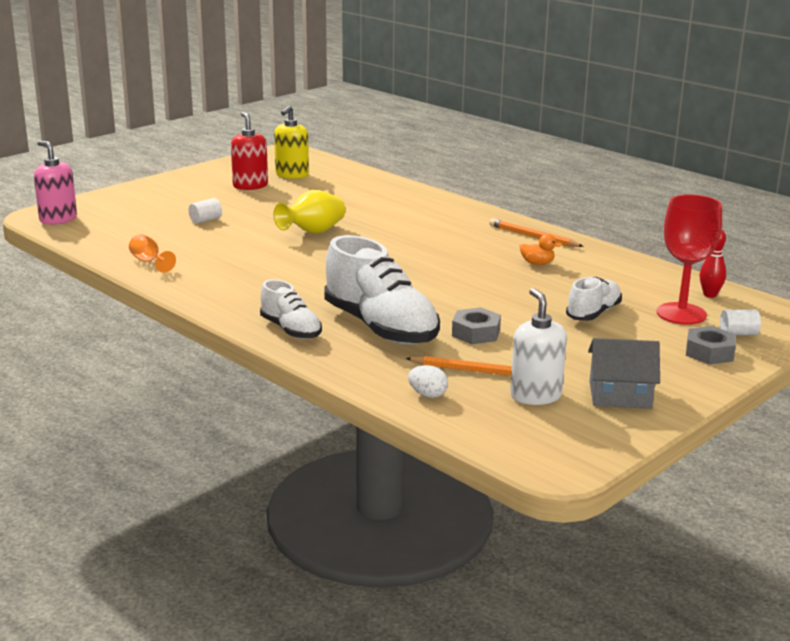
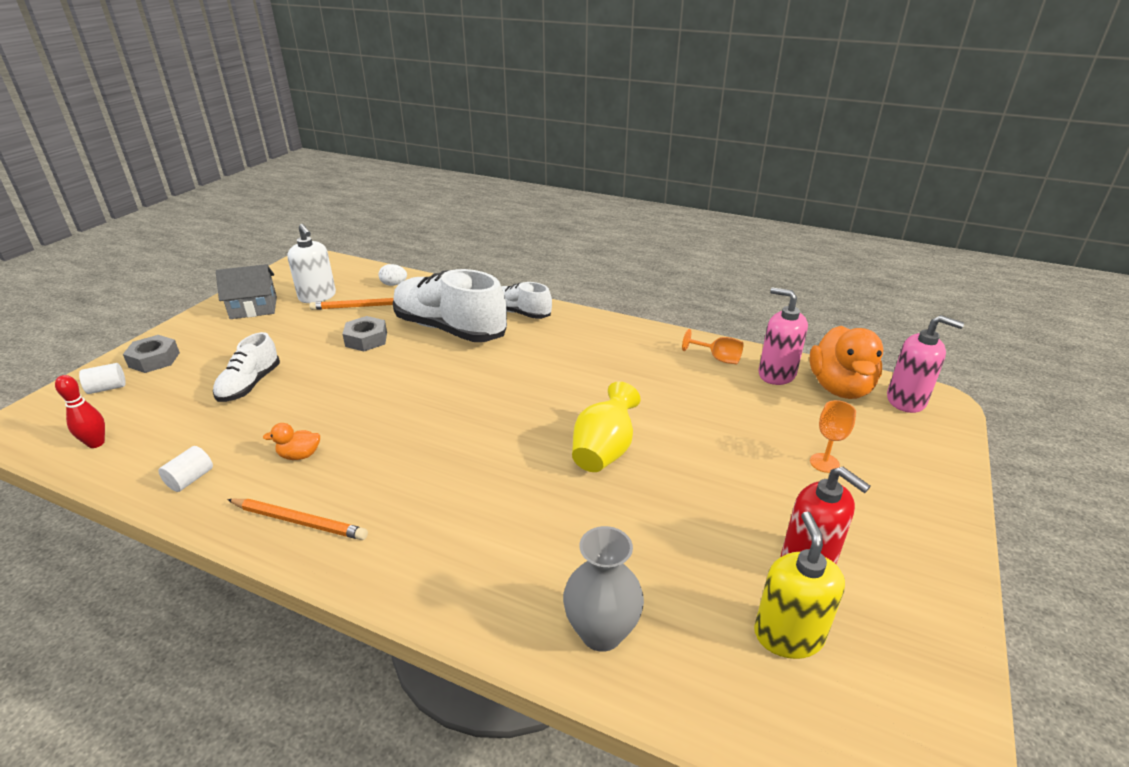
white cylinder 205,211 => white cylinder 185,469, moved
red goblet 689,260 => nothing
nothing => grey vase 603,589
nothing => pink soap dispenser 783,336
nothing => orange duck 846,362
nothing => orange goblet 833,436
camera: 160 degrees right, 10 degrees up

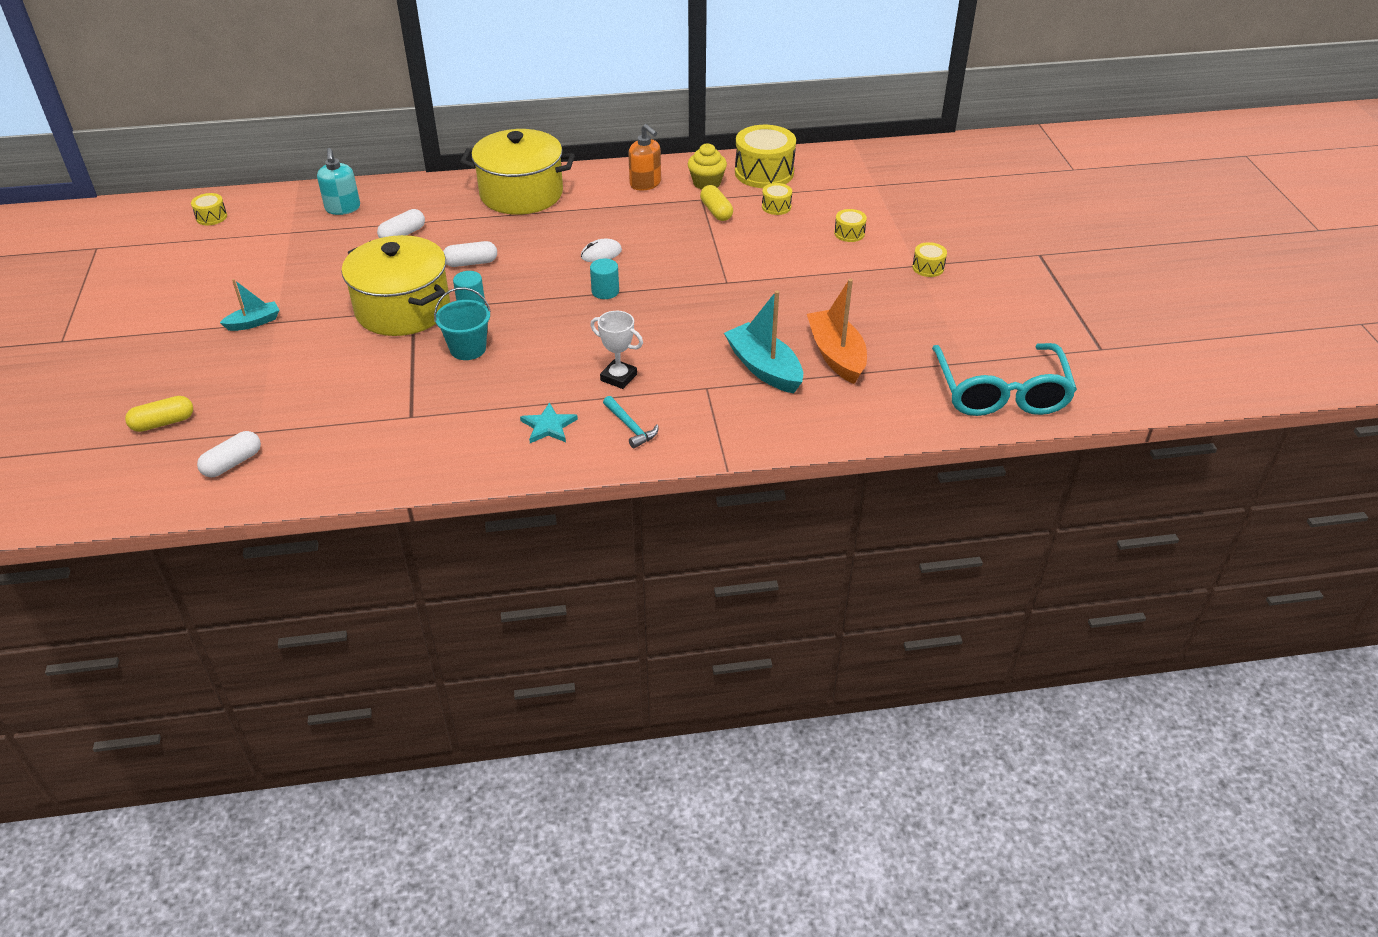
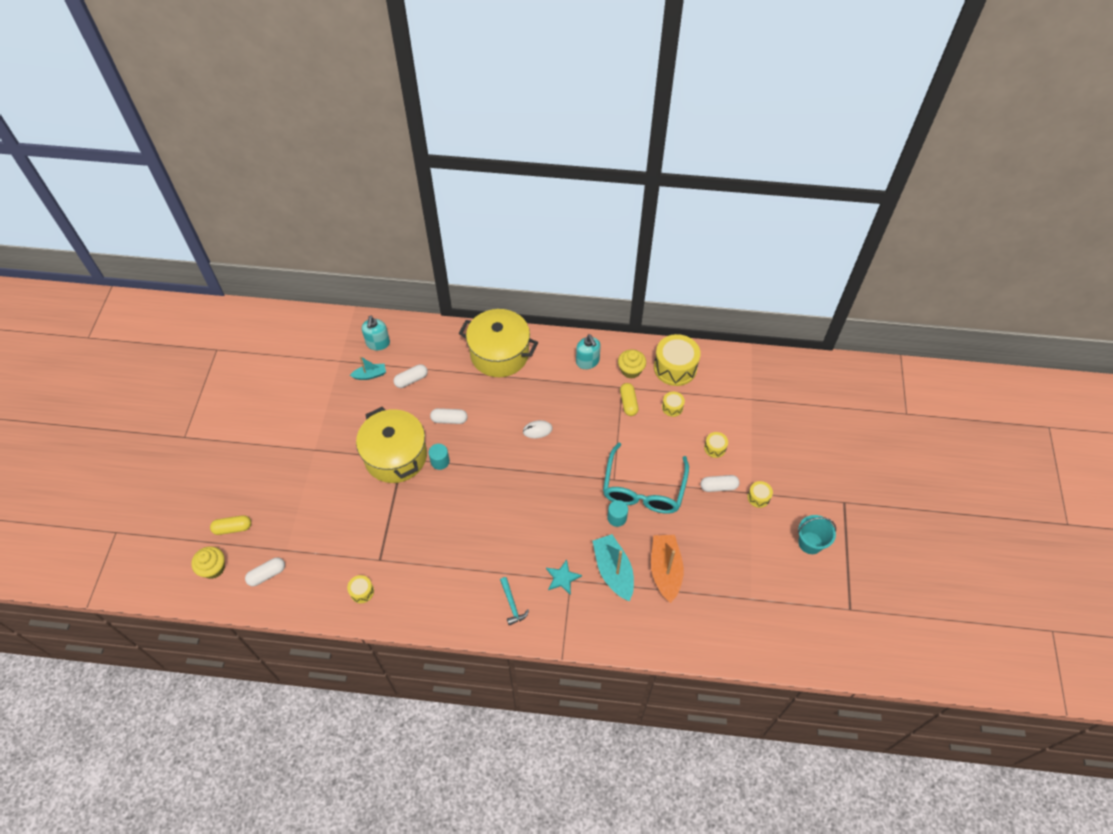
yellow drum 209,209 => yellow drum 360,589, moved
turquoise boat 249,305 => turquoise boat 368,368, moved
turquoise bucket 462,323 => turquoise bucket 817,534, moved
turquoise star 549,422 => turquoise star 564,577, moved
turquoise cylinder 604,278 => turquoise cylinder 617,513, moved
white trophy 616,350 => nothing
orange soap dispenser 644,157 => turquoise soap dispenser 588,351
turquoise glasses 1004,379 => turquoise glasses 646,478, moved
nothing => yellow cupcake 208,562
nothing => white capsule 720,483
camera: 15 degrees right, 15 degrees up

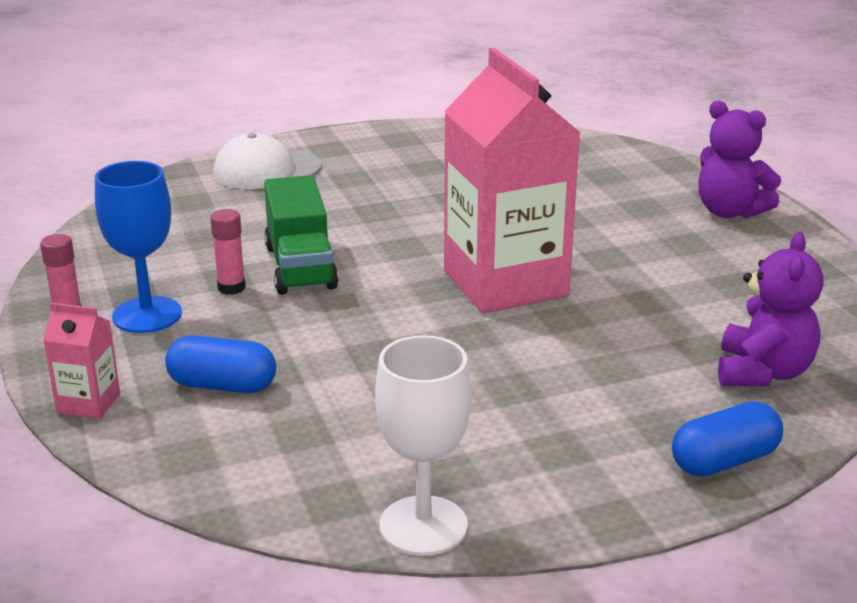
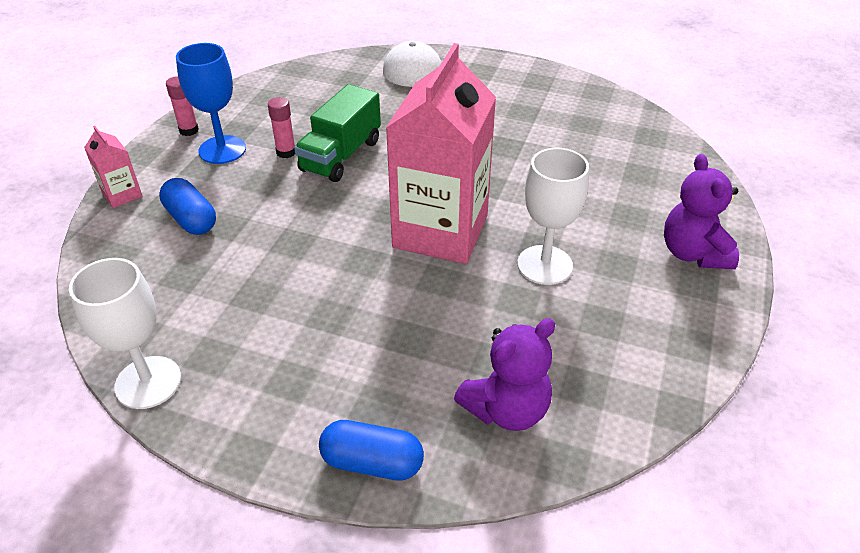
nothing => white goblet 553,216
camera: 40 degrees right, 15 degrees up

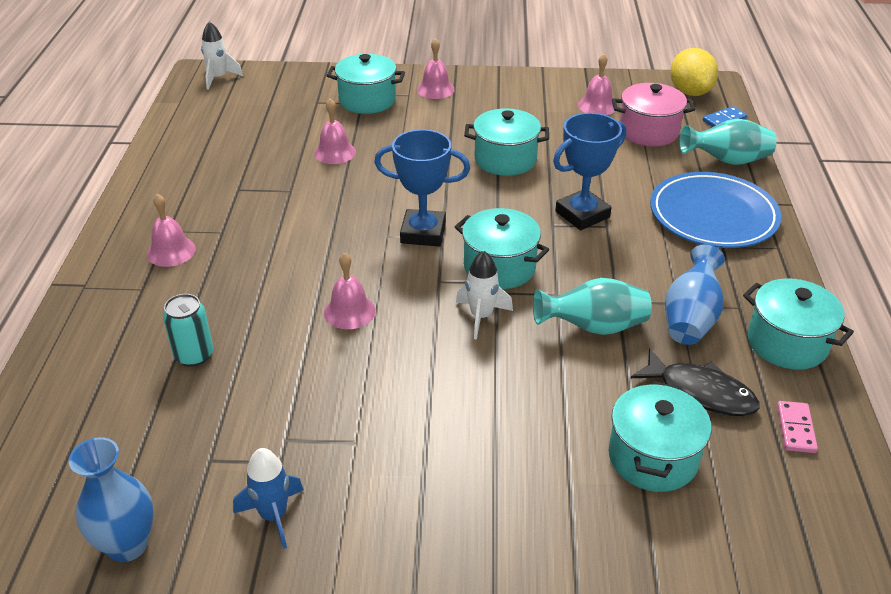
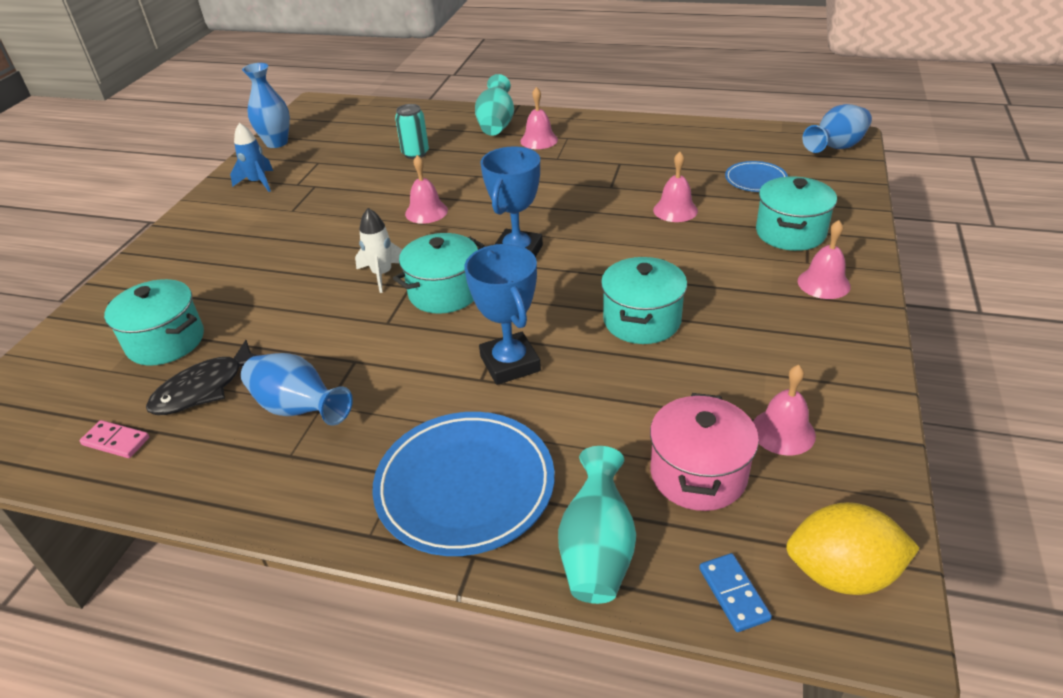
white rocket 222,56 => blue vase 837,128
turquoise vase 592,306 => turquoise vase 494,105, moved
turquoise pot 798,324 => nothing
nothing => blue plate 756,176
camera: 105 degrees right, 0 degrees up

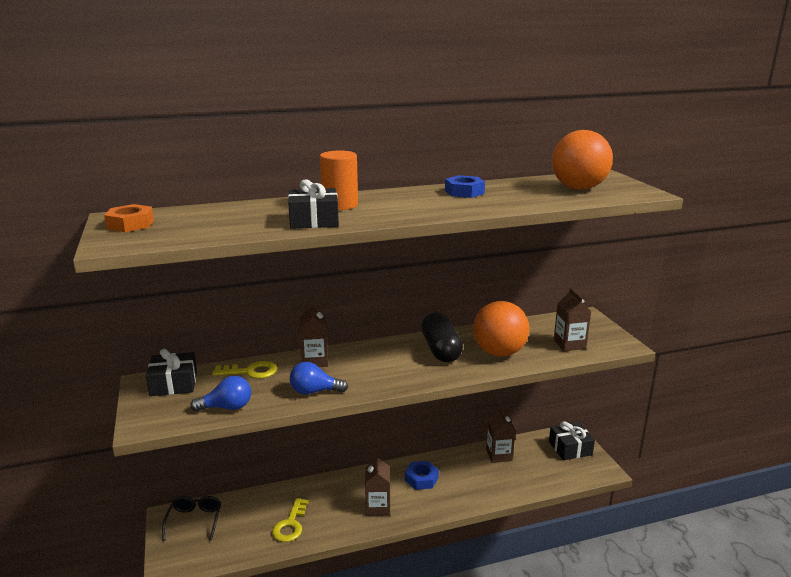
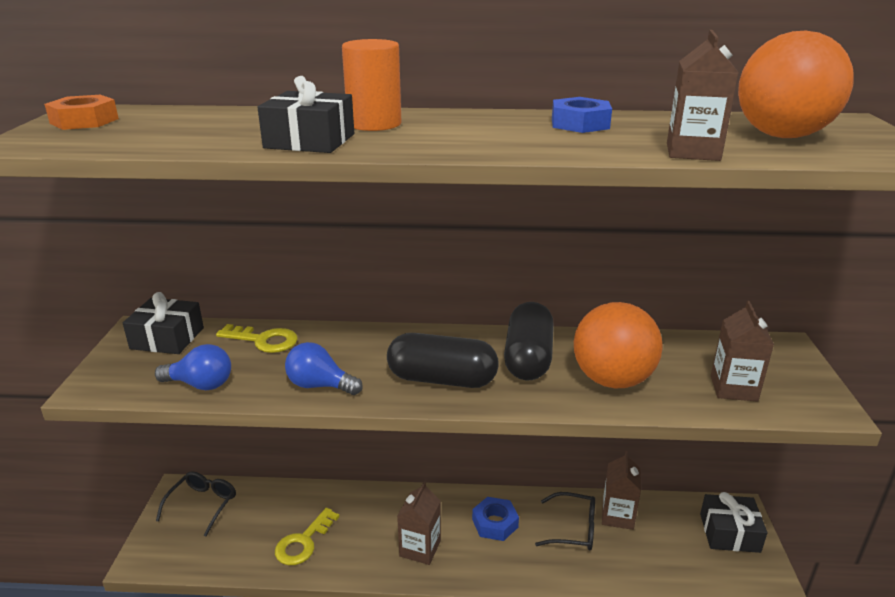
brown carton 314,334 => brown carton 703,95, moved
nothing => black capsule 442,360
nothing => black glasses 565,521
camera: 20 degrees right, 5 degrees up

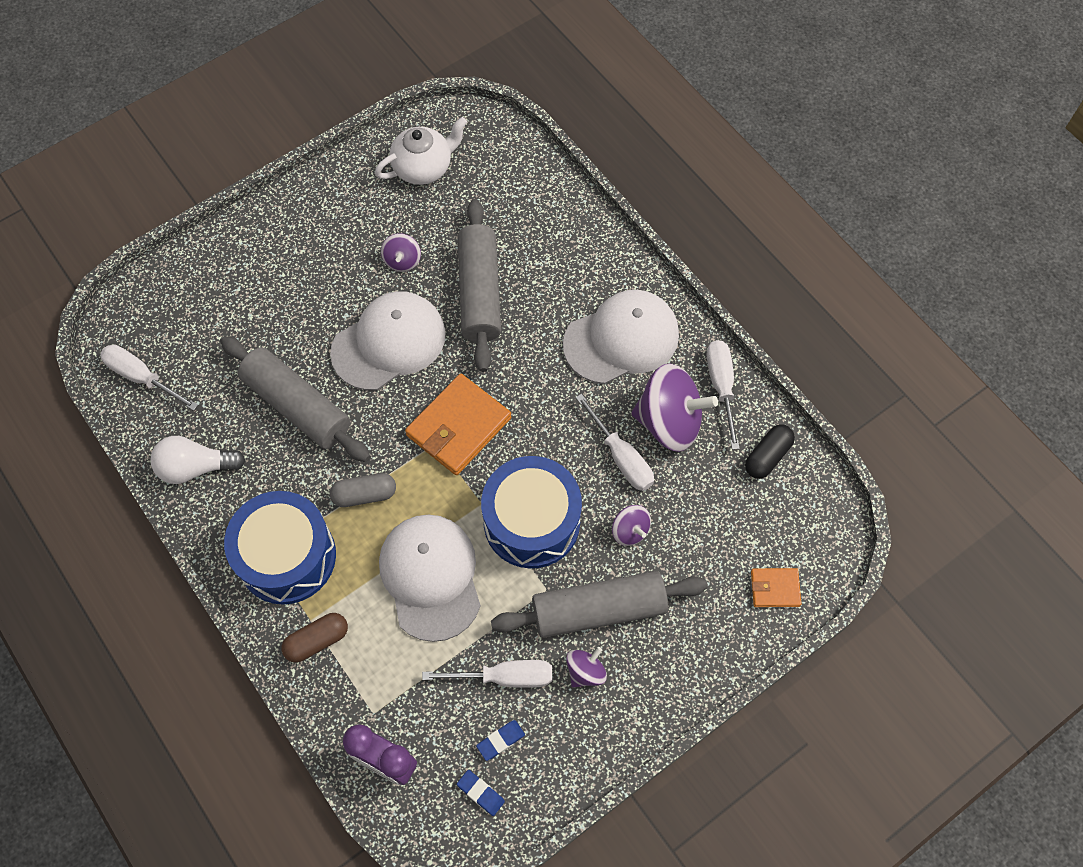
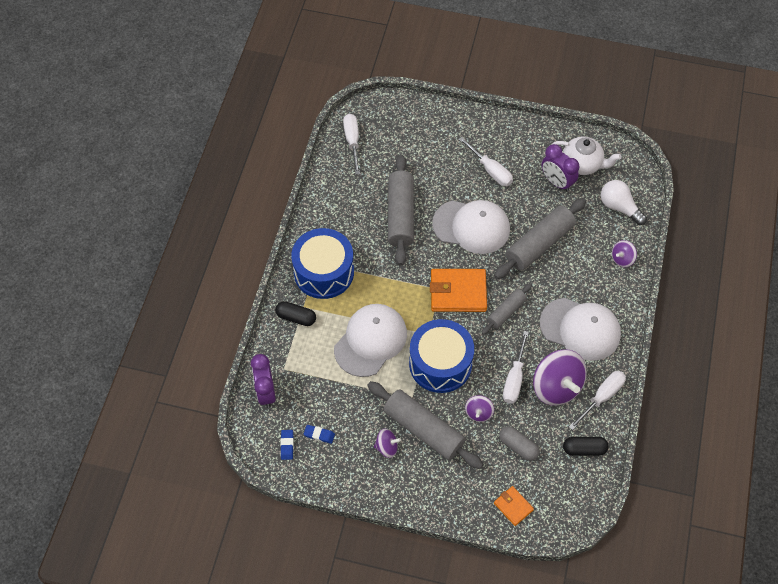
white light bulb 197,460 => white light bulb 624,202, moved
brown capsule 315,638 => black capsule 295,313
grey capsule 363,490 => grey capsule 519,443, moved
purple spinning top 401,252 => purple spinning top 624,253, moved
white screwdriver 487,674 => white screwdriver 485,161, moved
nothing => grey rolling pin 506,309
nothing => purple clock 560,168
camera: 50 degrees right, 5 degrees down

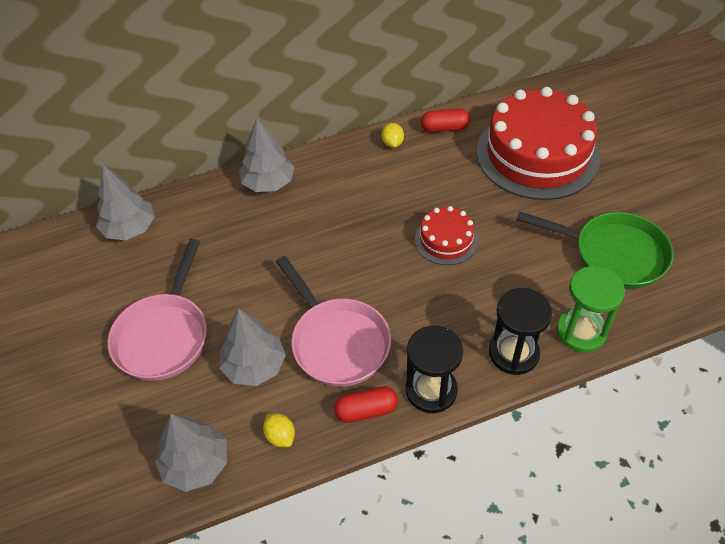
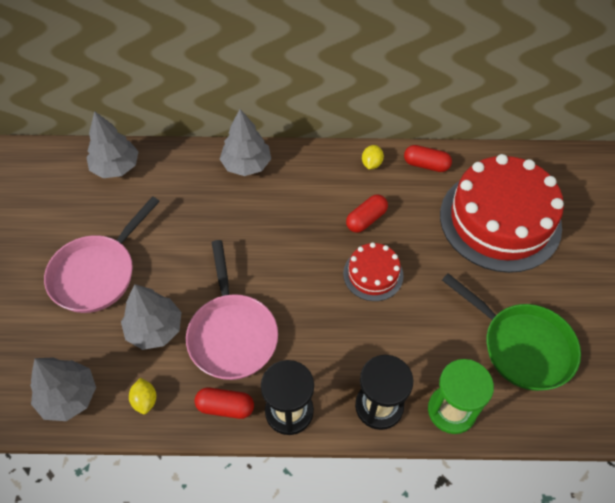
nothing => red capsule 367,214
camera: 20 degrees right, 5 degrees up

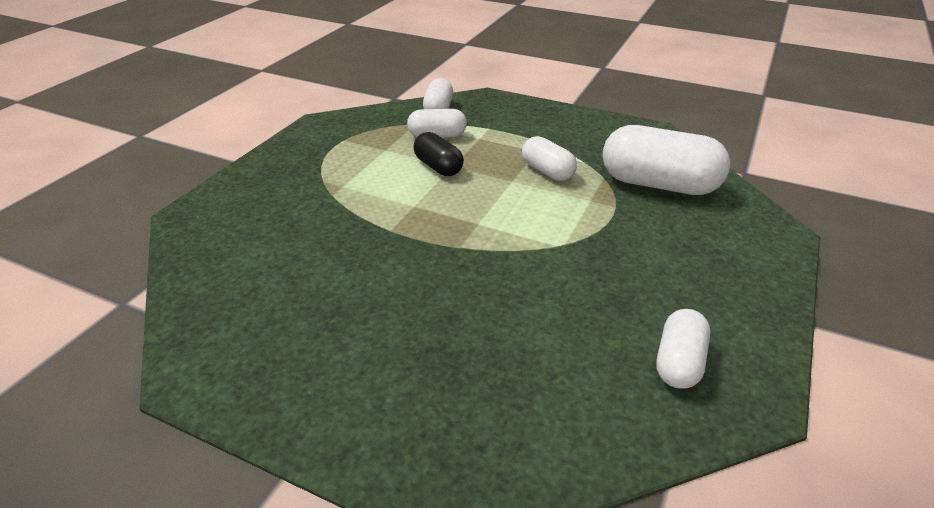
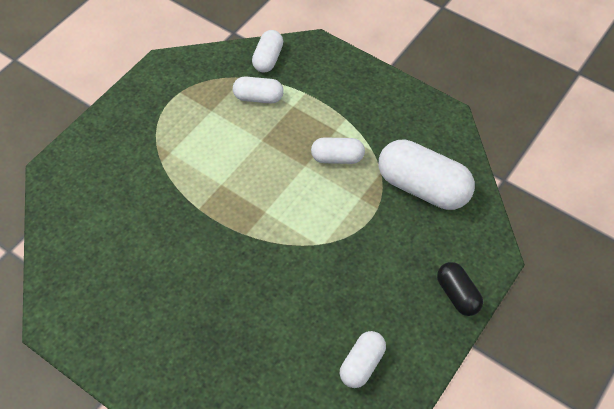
black capsule 438,154 => black capsule 460,289, moved
white capsule 549,158 => white capsule 338,150, 60 degrees counterclockwise
camera: 10 degrees right, 20 degrees up

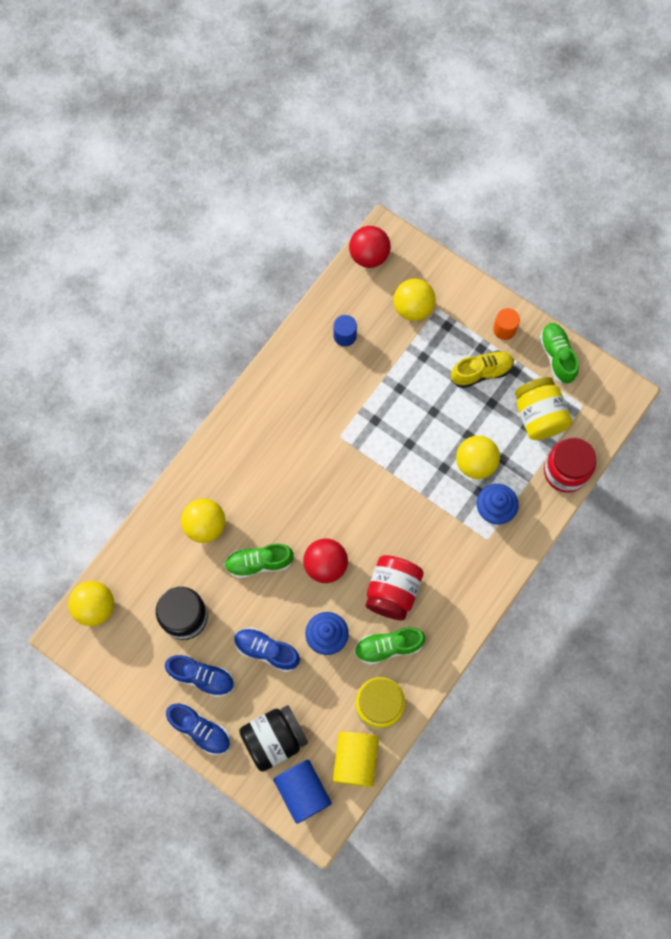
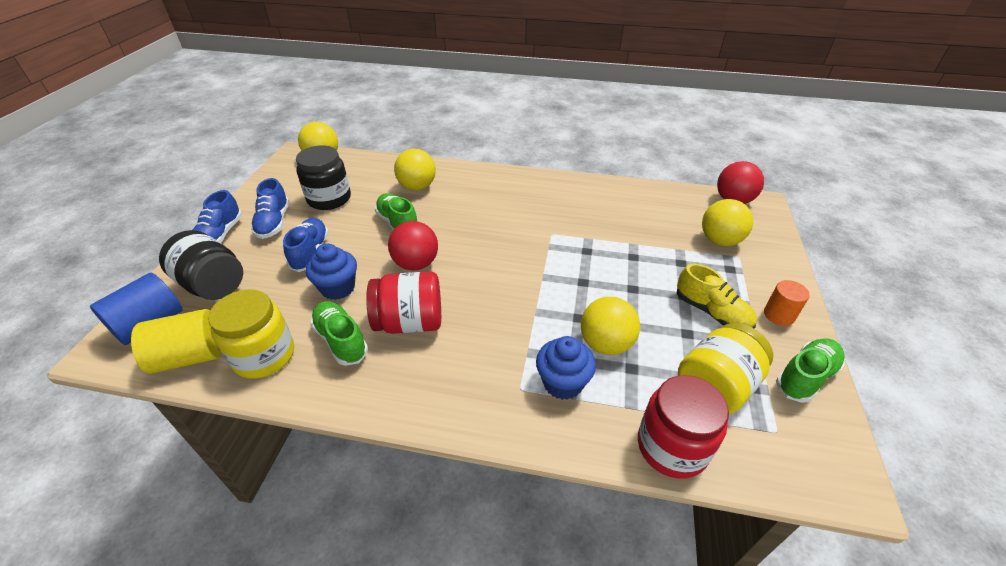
blue cylinder 345,331 => nothing
camera: 65 degrees right, 30 degrees down

